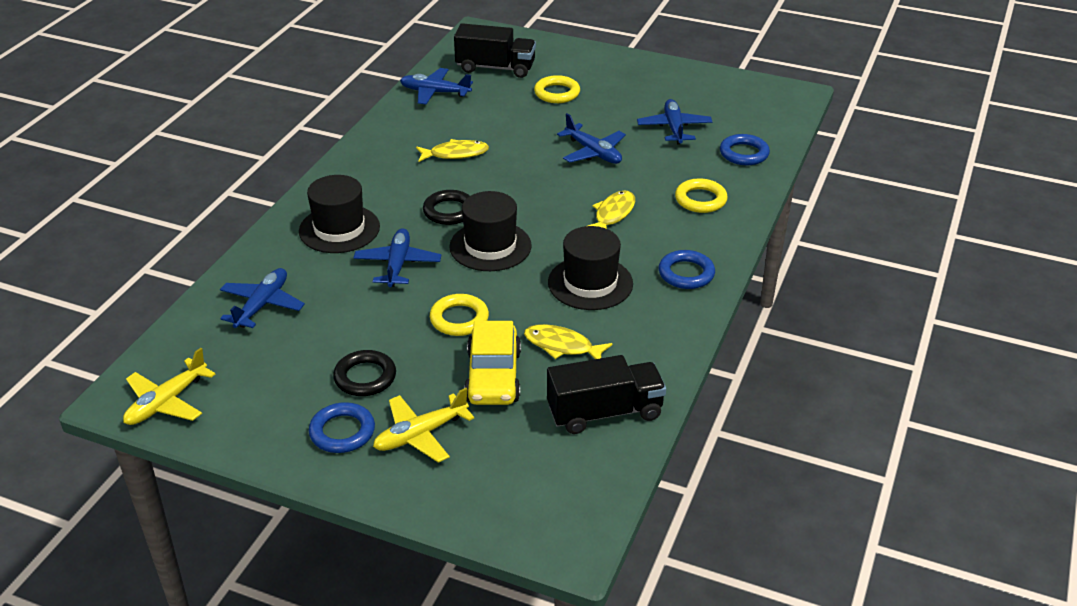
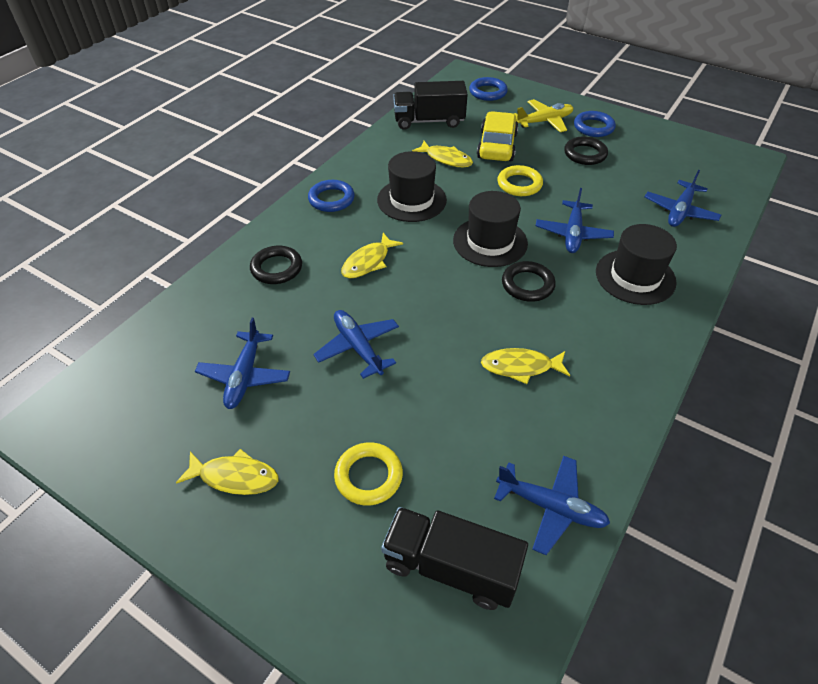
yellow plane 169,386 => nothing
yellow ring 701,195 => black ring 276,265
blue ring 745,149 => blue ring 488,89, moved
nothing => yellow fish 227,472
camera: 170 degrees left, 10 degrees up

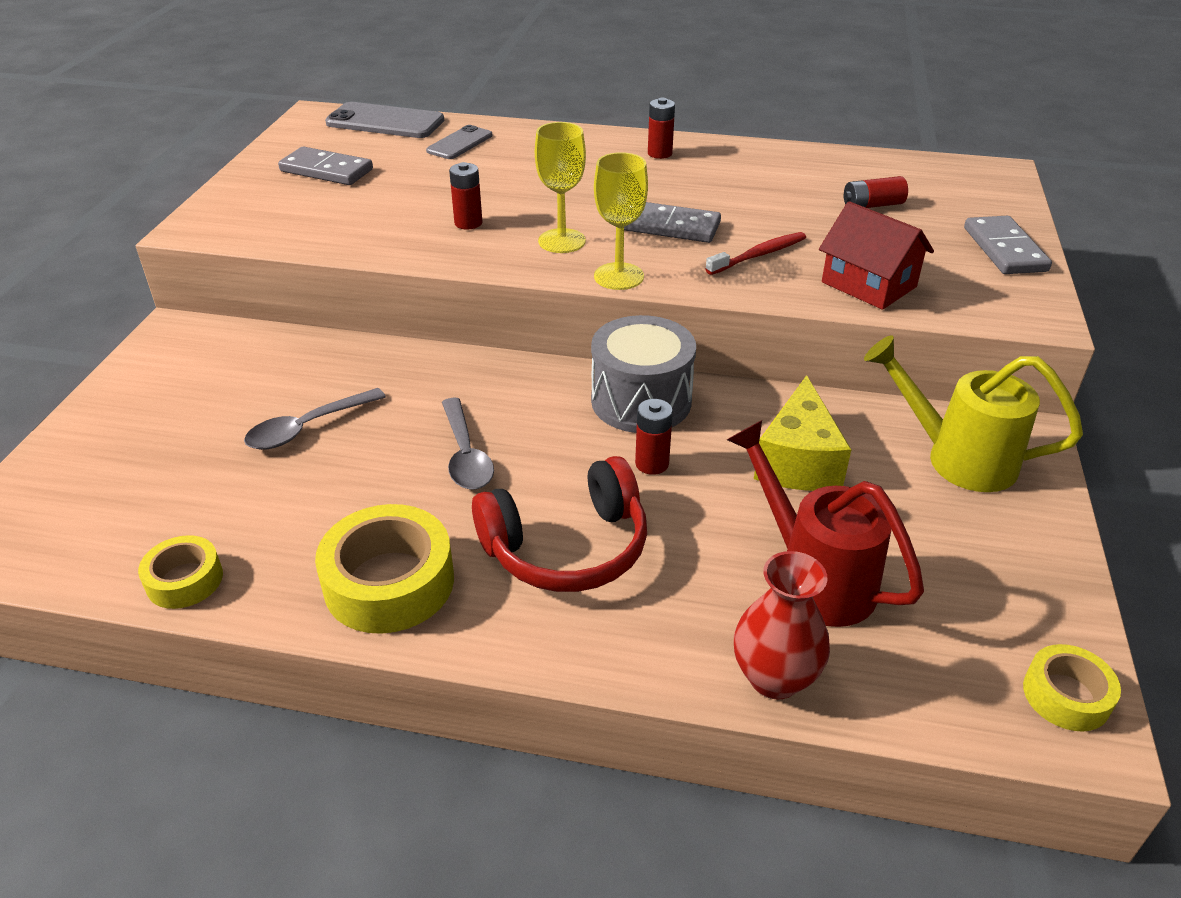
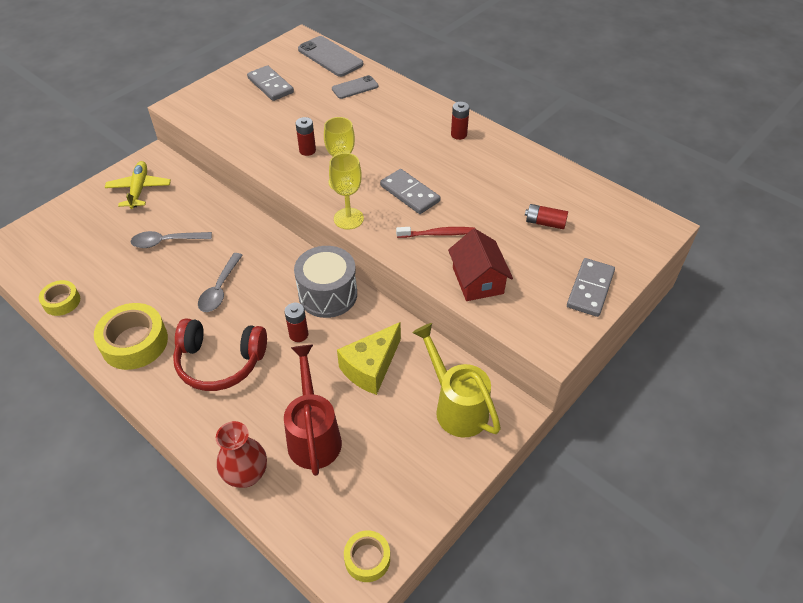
nothing => yellow plane 137,185
camera: 30 degrees right, 10 degrees up

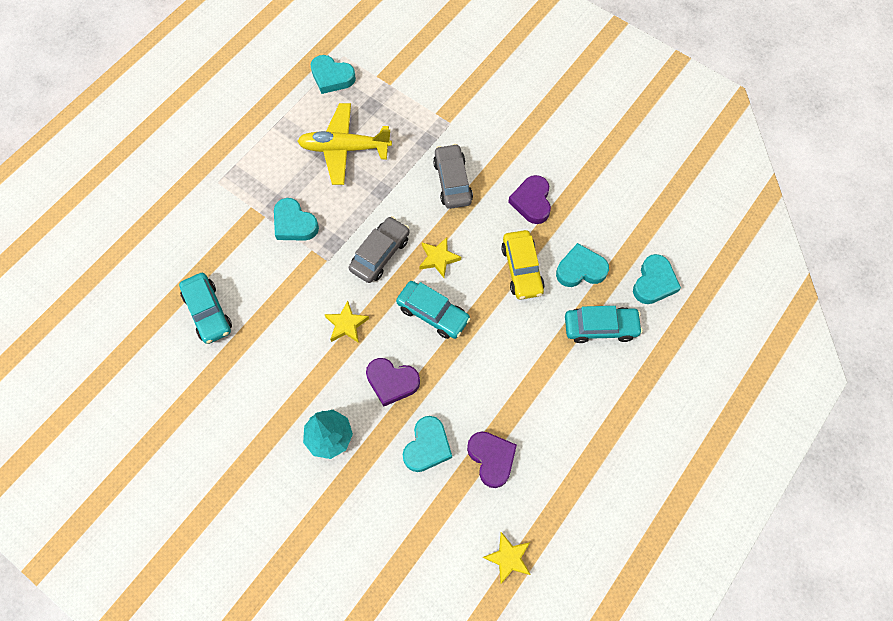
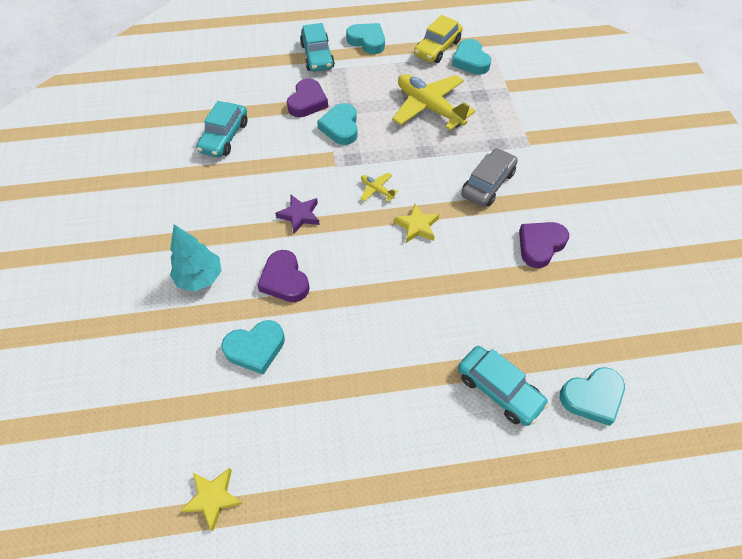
yellow star 346,322 => purple star 297,214
grey car 379,249 => yellow plane 379,187
turquoise car 433,310 => turquoise car 317,47, moved
purple heart 492,459 => purple heart 307,97, moved
yellow car 523,265 => yellow car 438,39, moved
turquoise heart 582,265 => turquoise heart 365,38, moved
camera: 45 degrees right, 10 degrees down

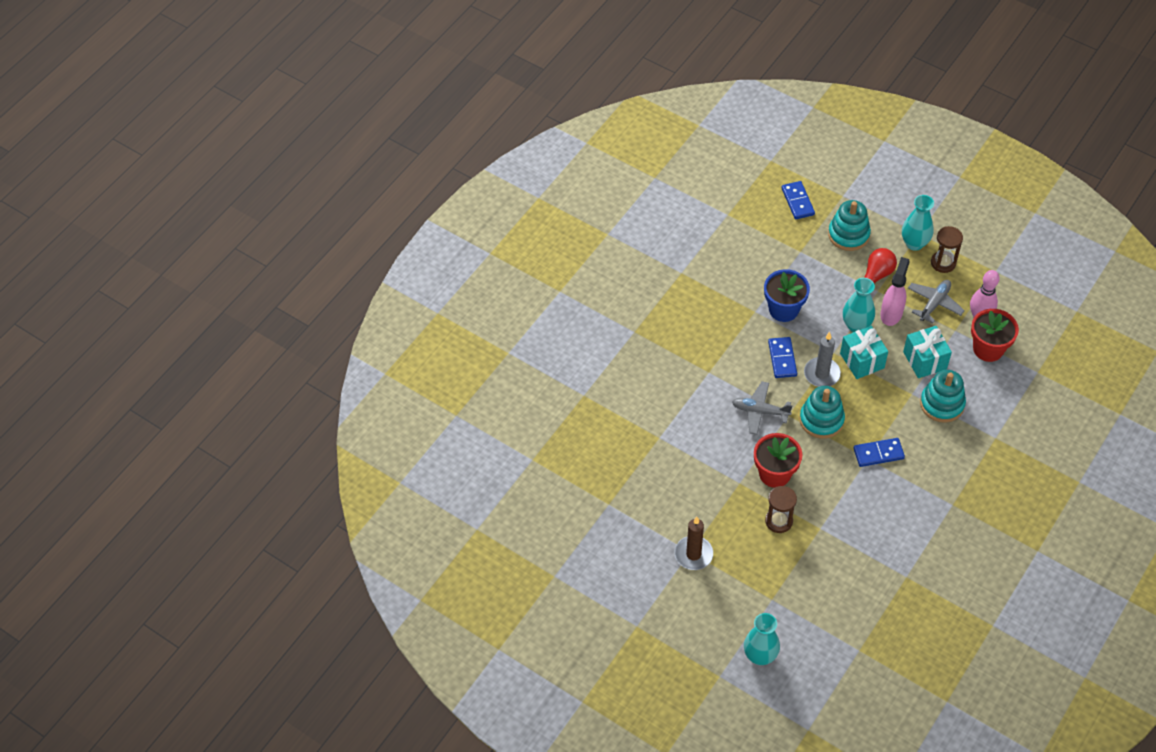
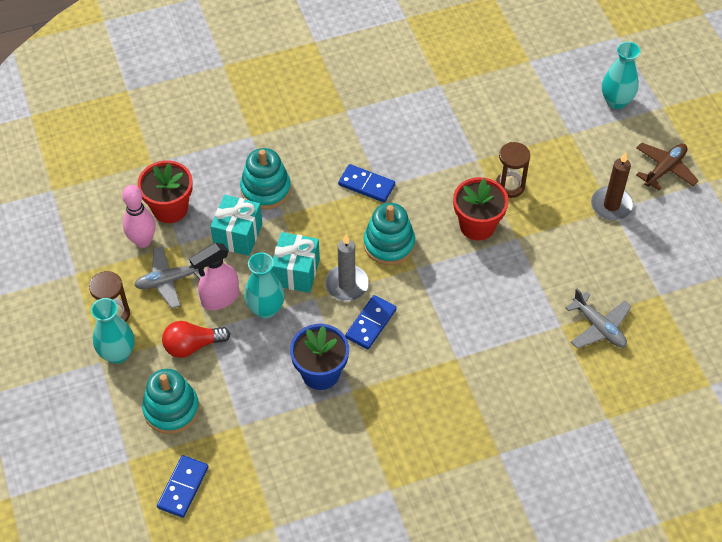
grey plane 762,408 => grey plane 598,319, moved
nothing => brown plane 667,166
camera: 145 degrees left, 0 degrees up

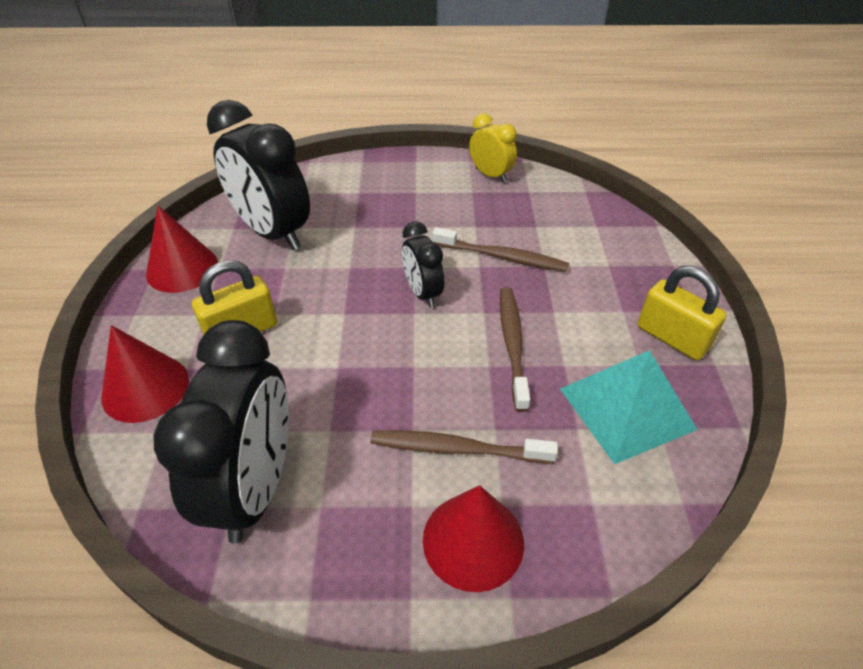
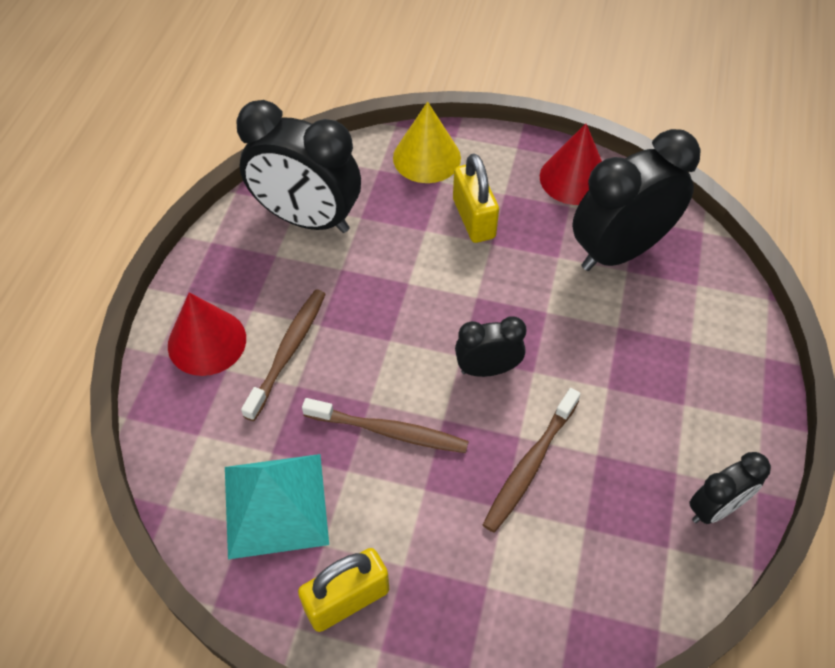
red cone 145,374 => yellow cone 427,142
yellow clock 493,148 => black clock 730,488
camera: 105 degrees right, 10 degrees up

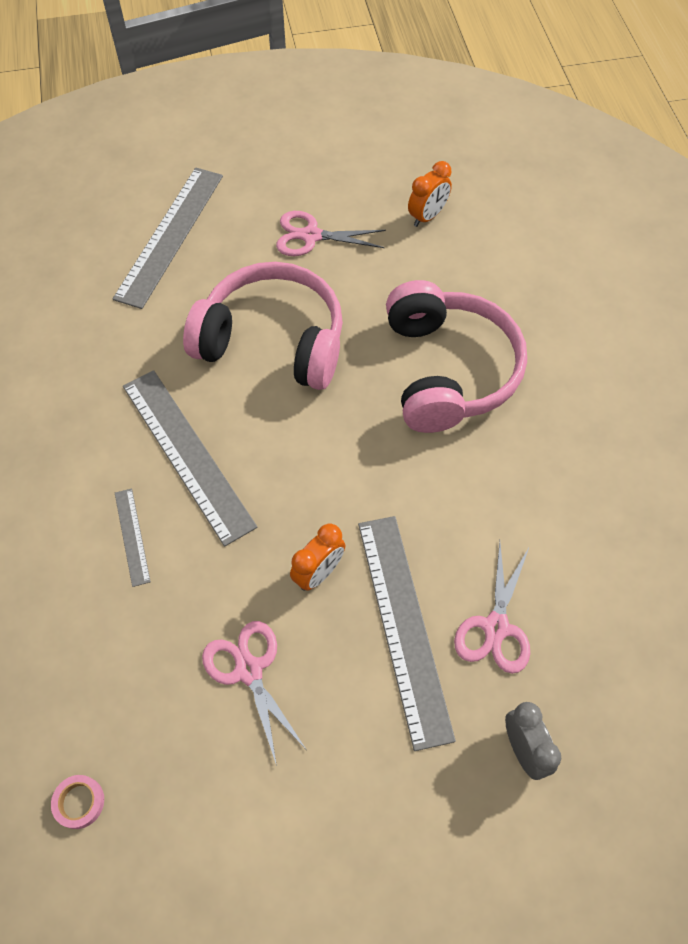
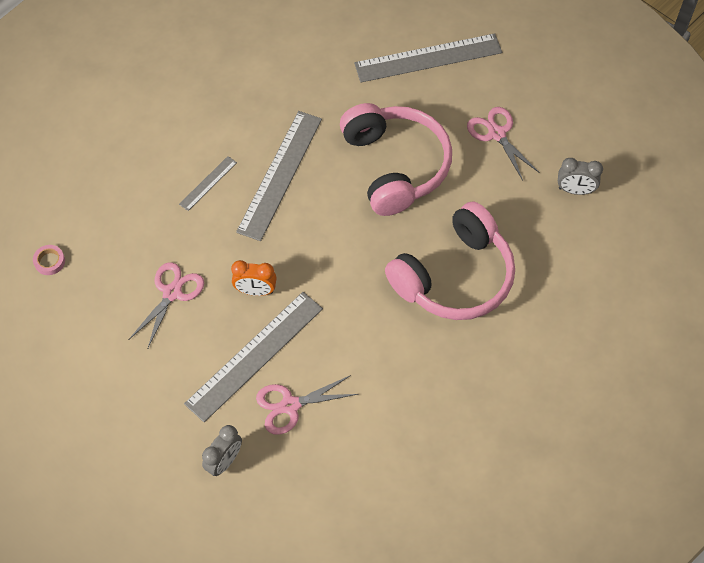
orange clock 430,194 => grey clock 580,176
camera: 55 degrees right, 0 degrees up

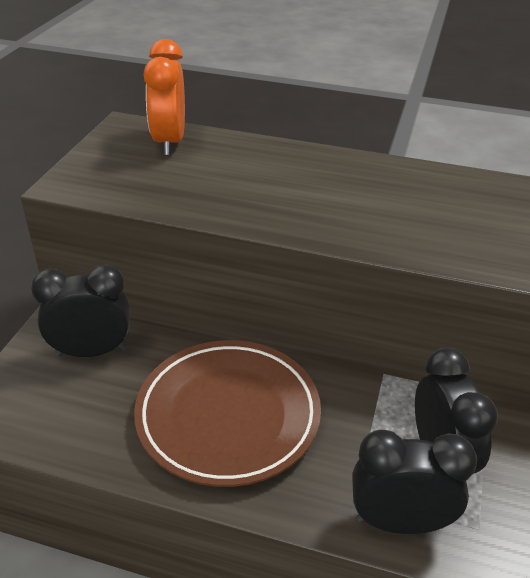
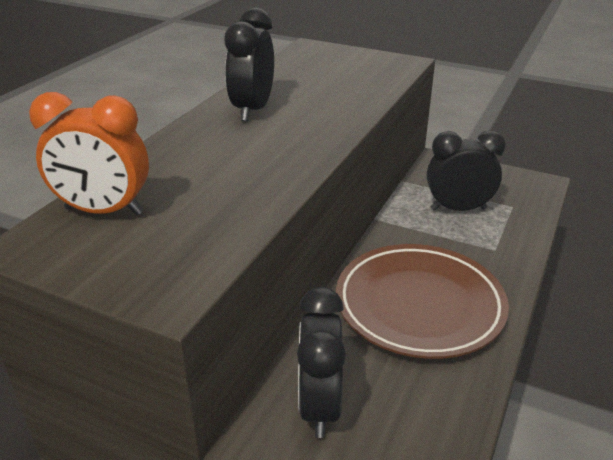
black clock 414,482 => black clock 249,64, moved
camera: 80 degrees left, 5 degrees down

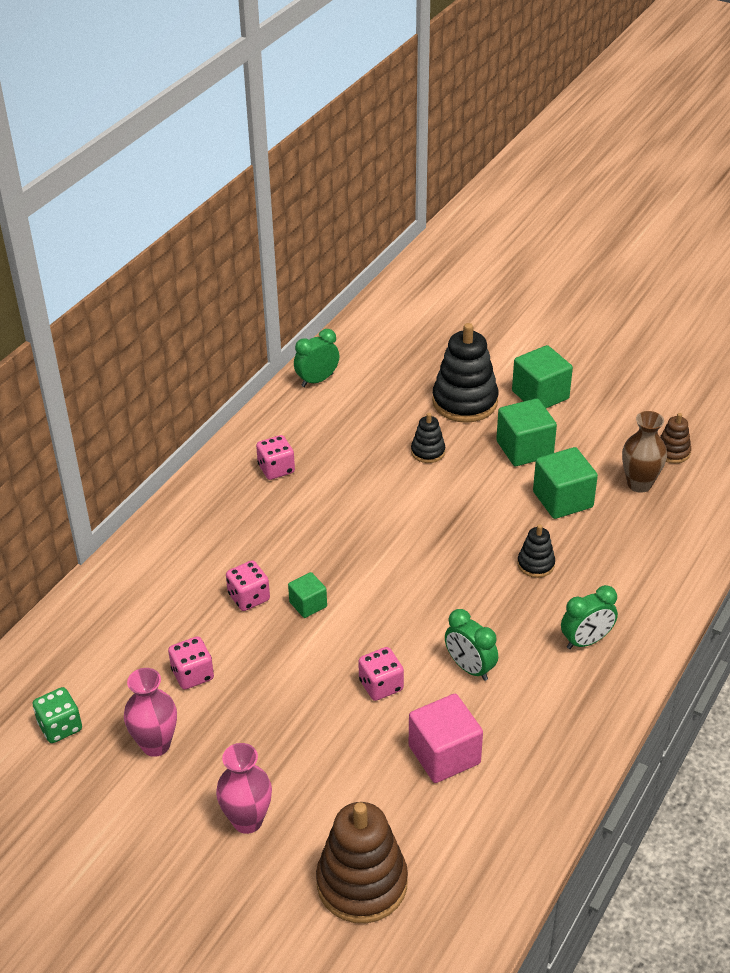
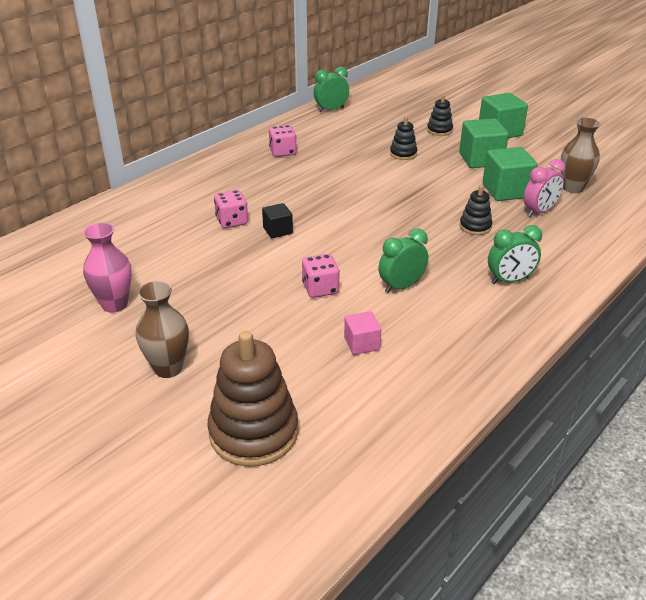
green dice 57,715 => nothing
pink dice 191,663 => nothing
pink vase 244,788 => brown vase 162,329
green cube 307,595 => black cube 277,220
pink cube 446,738 => pink cube 362,333, x0.57
black stacking toy 465,373 => black stacking toy 440,115, x0.50
green clock 471,645 => green clock 403,260, 90 degrees clockwise
brown stacking toy 675,438 => nothing
nothing => pink clock 544,188
camera: 10 degrees right, 5 degrees down

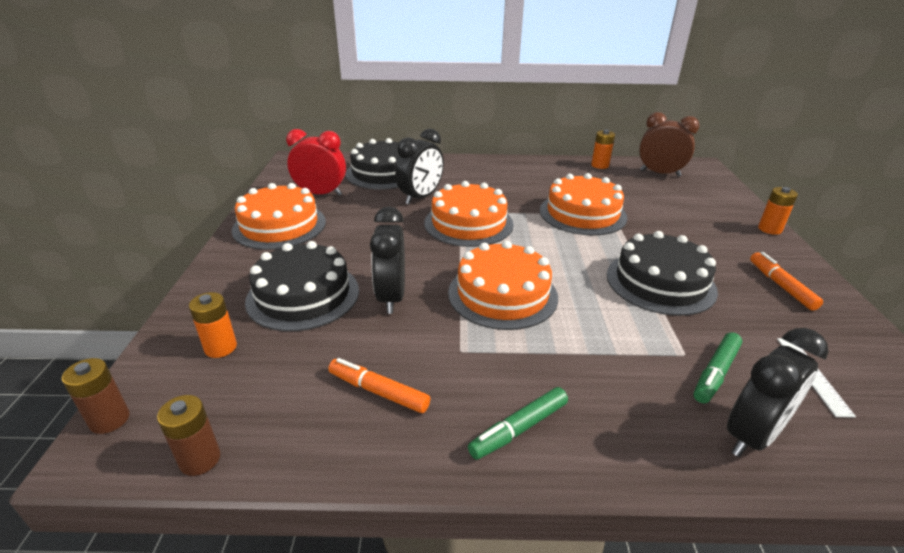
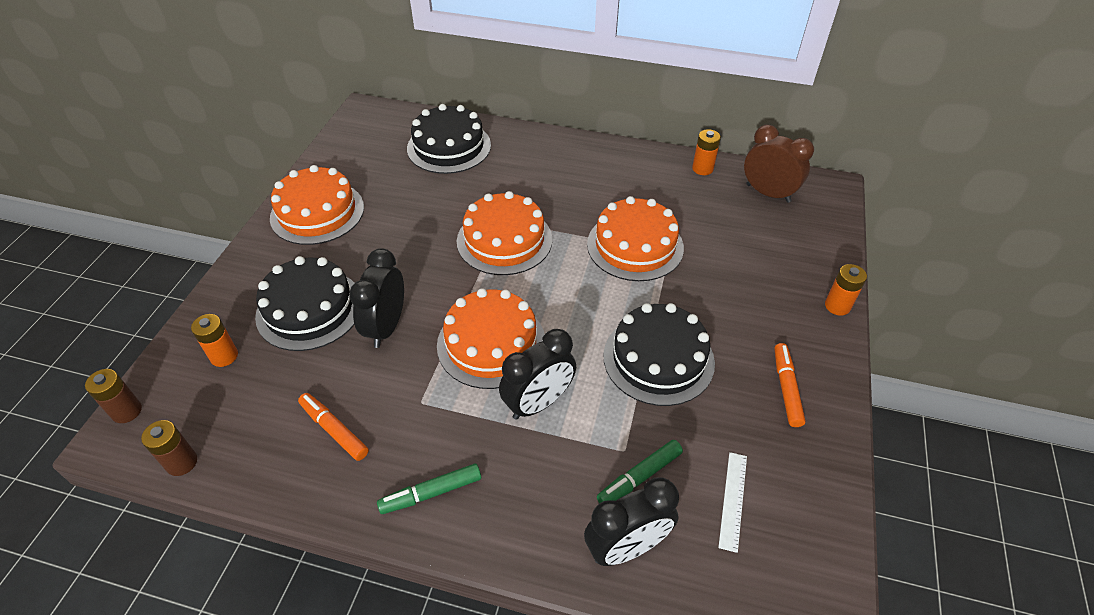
red clock 316,162 => nothing
black clock 419,166 => black clock 537,374, moved
camera: 15 degrees right, 15 degrees up

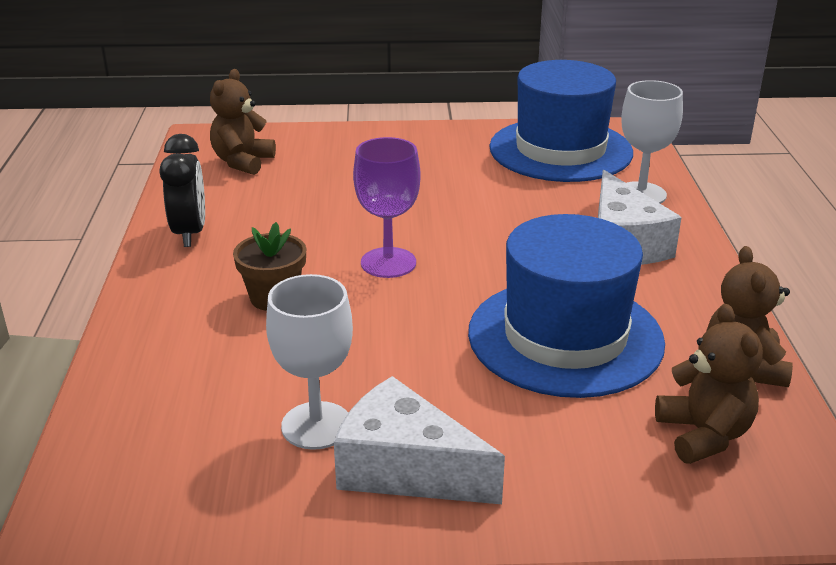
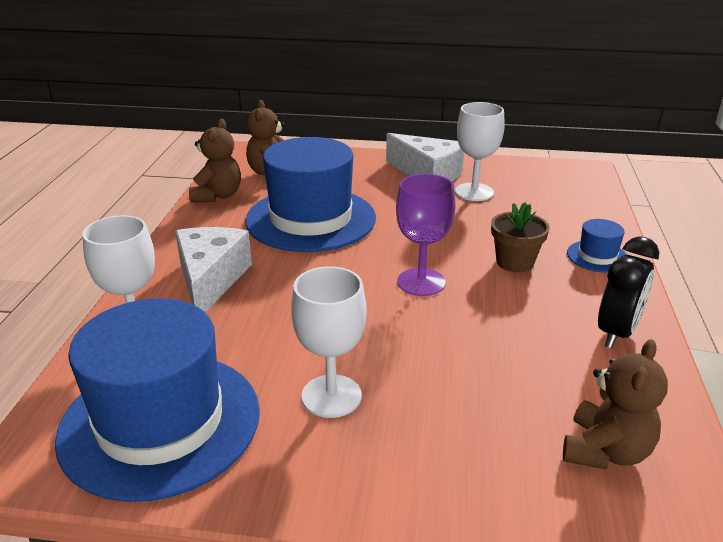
black clock 182,190 => black clock 628,292, 150 degrees counterclockwise
nothing => white goblet 329,342
nothing => blue hat 597,246
camera: 170 degrees left, 0 degrees up

